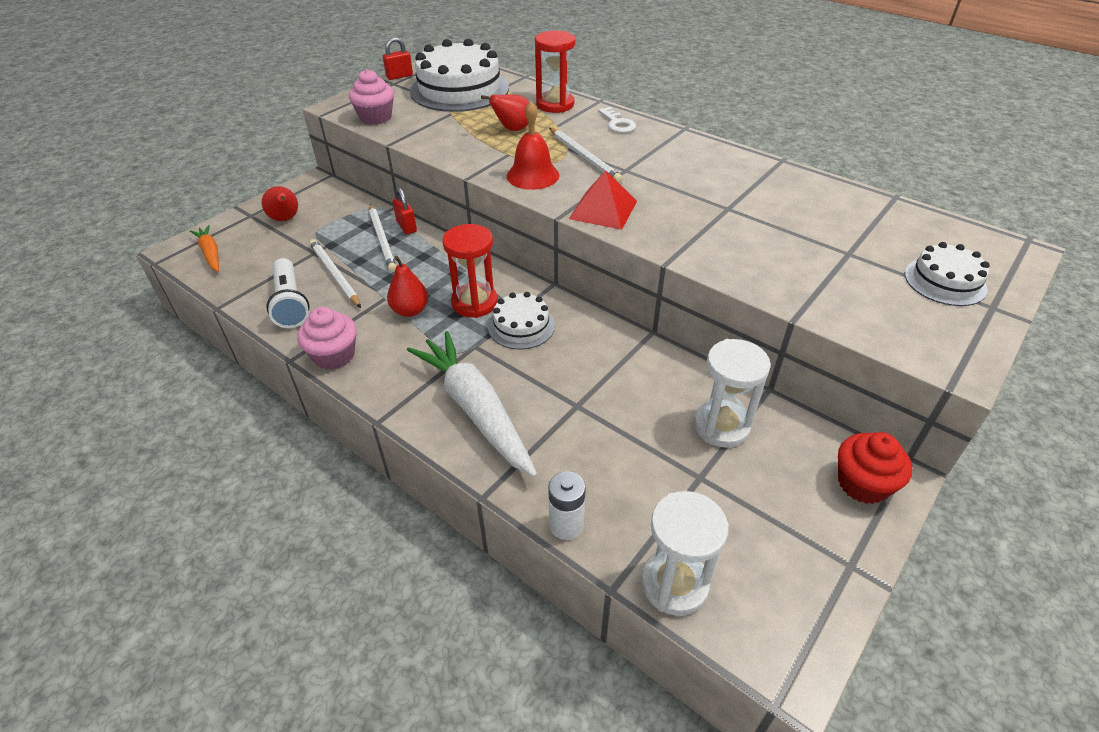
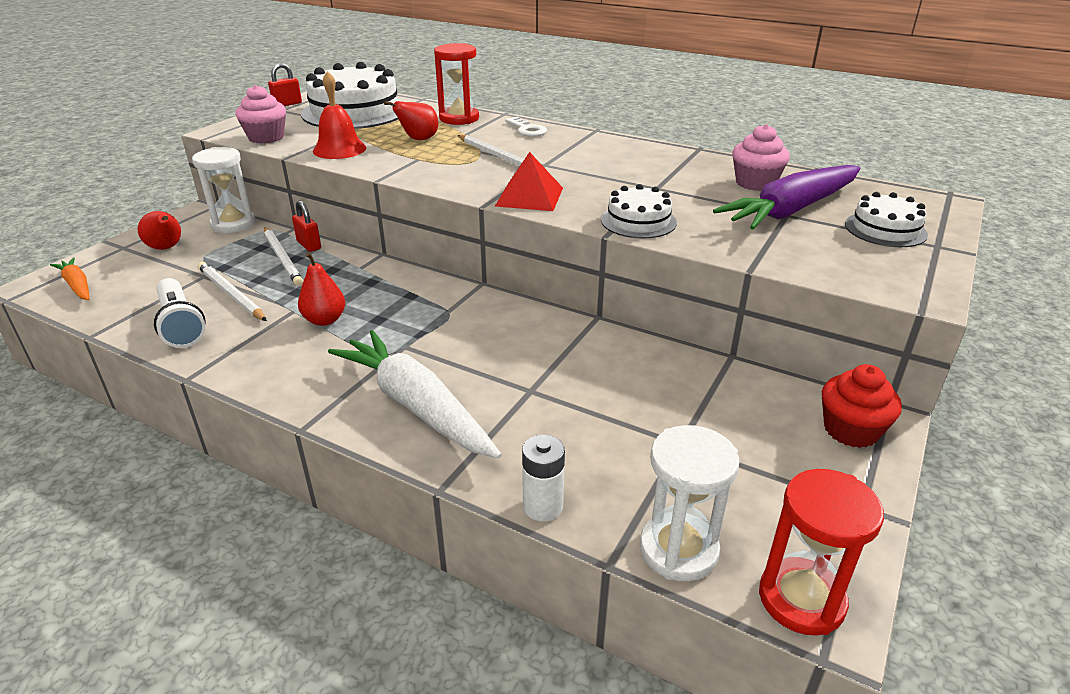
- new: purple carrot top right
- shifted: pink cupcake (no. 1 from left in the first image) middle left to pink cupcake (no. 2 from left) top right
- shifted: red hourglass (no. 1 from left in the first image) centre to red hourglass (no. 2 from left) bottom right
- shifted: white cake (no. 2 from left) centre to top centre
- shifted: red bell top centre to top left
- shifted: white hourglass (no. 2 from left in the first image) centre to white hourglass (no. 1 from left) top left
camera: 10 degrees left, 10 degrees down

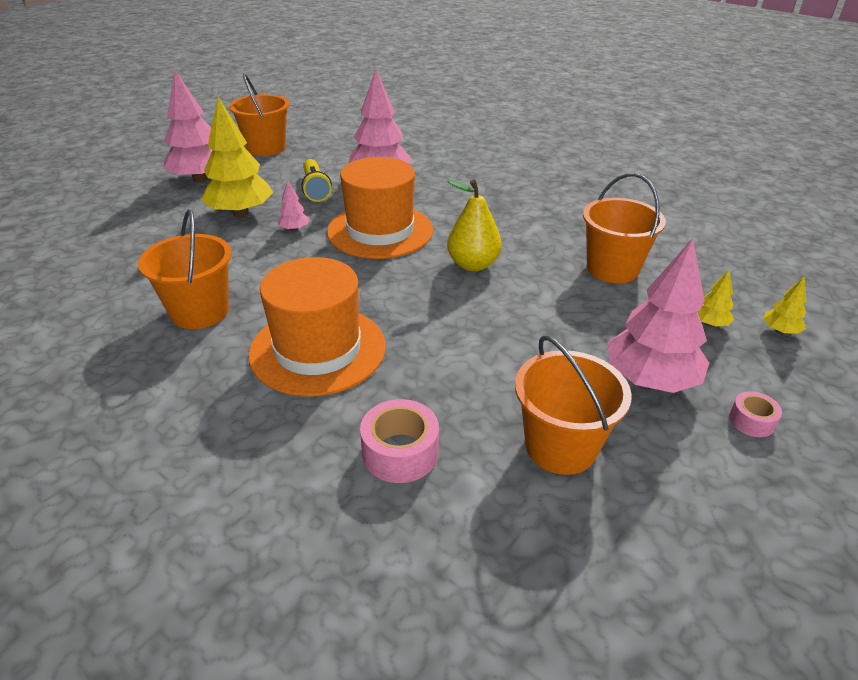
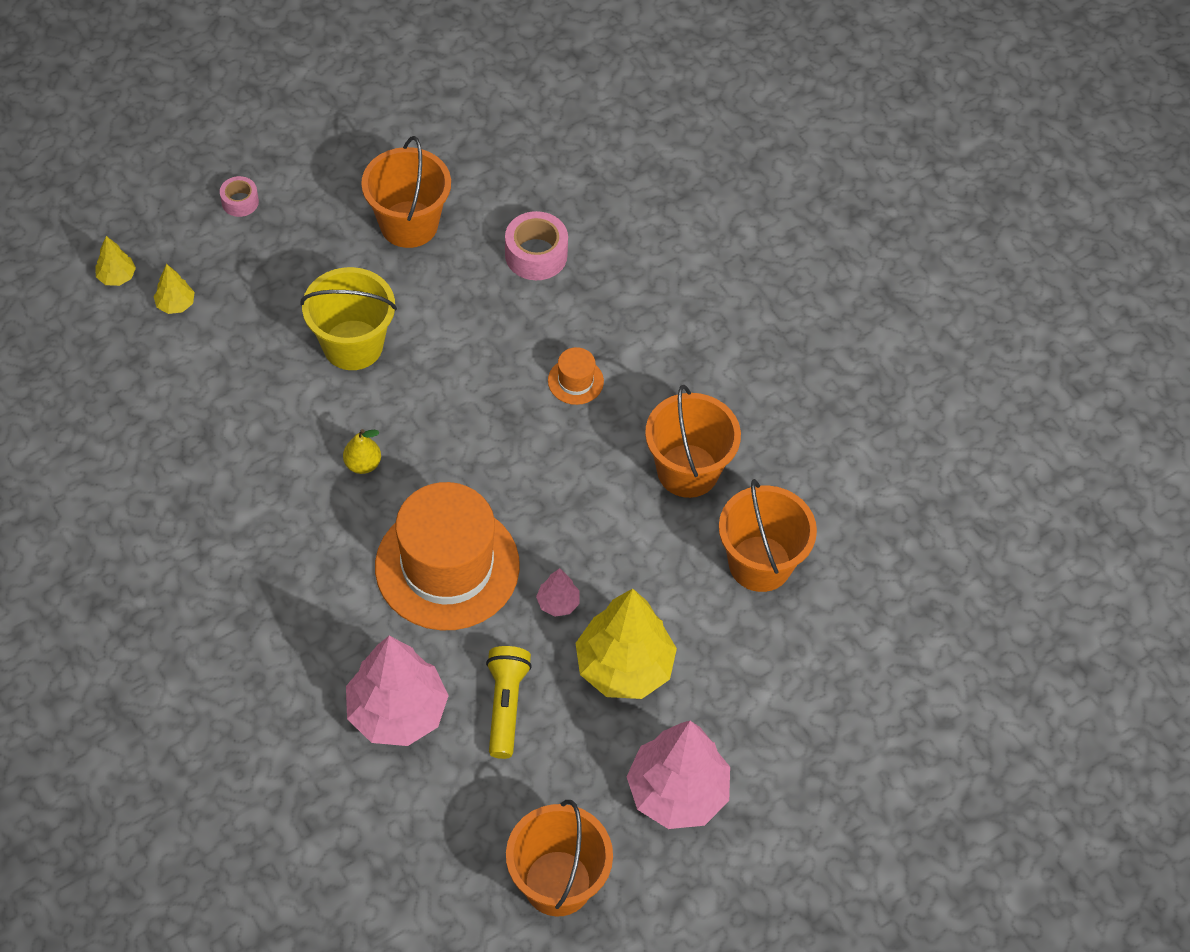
- gone: pink tree (no. 4 from left) middle right
- new: yellow bucket middle left
- shifted: orange bucket (no. 4 from left) middle right to centre
- scaled: orange hat (no. 1 from left in the first image) centre = centre x0.41
- scaled: yellow pear top centre = middle left x0.57
camera: 165 degrees left, 20 degrees up

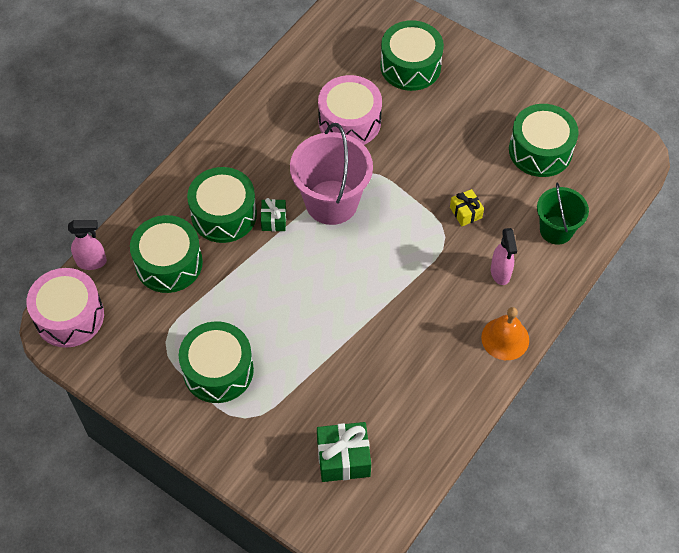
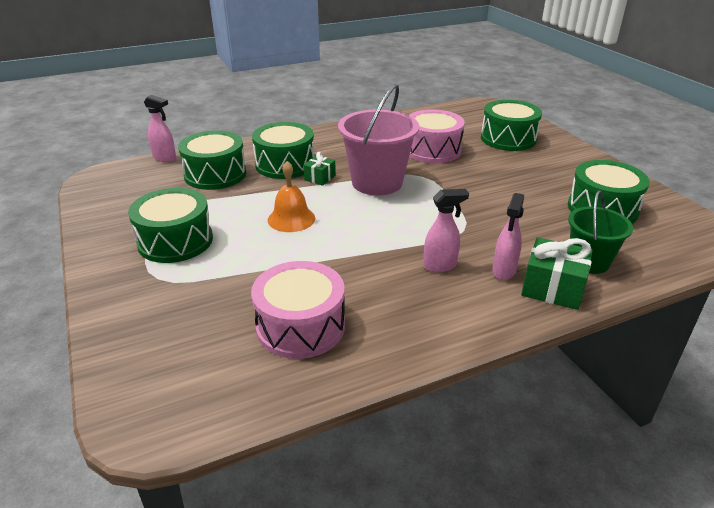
- gone: yellow gift middle right
- new: pink spray bottle (no. 2 from left) centre
- shifted: pink drum (no. 1 from left) middle left to centre
- shifted: green gift (no. 2 from left) bottom centre to middle right
- shifted: orange bell middle right to centre
camera: 30 degrees right, 25 degrees down

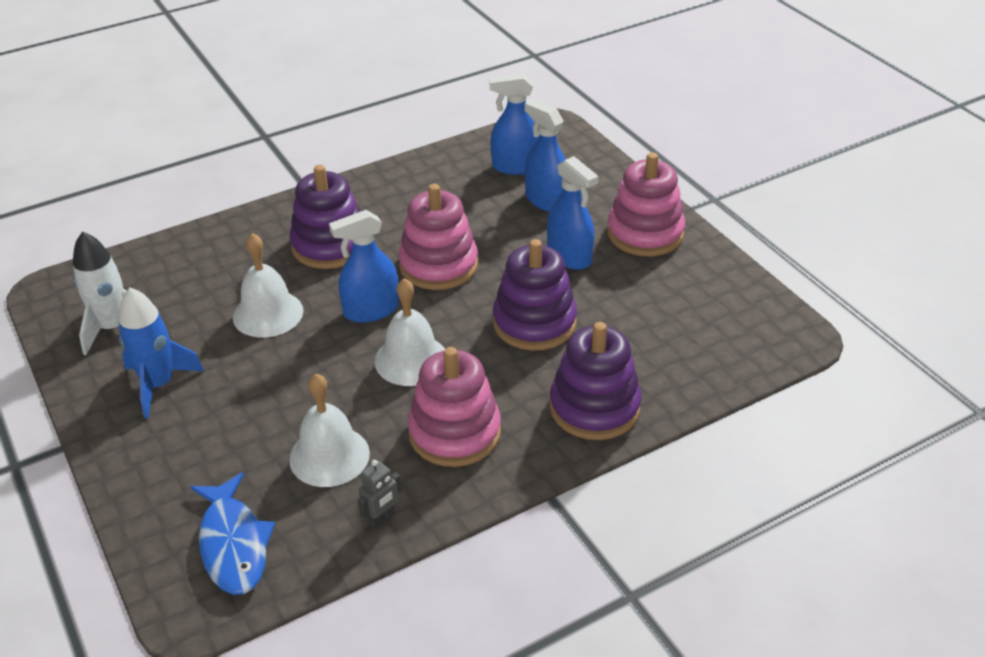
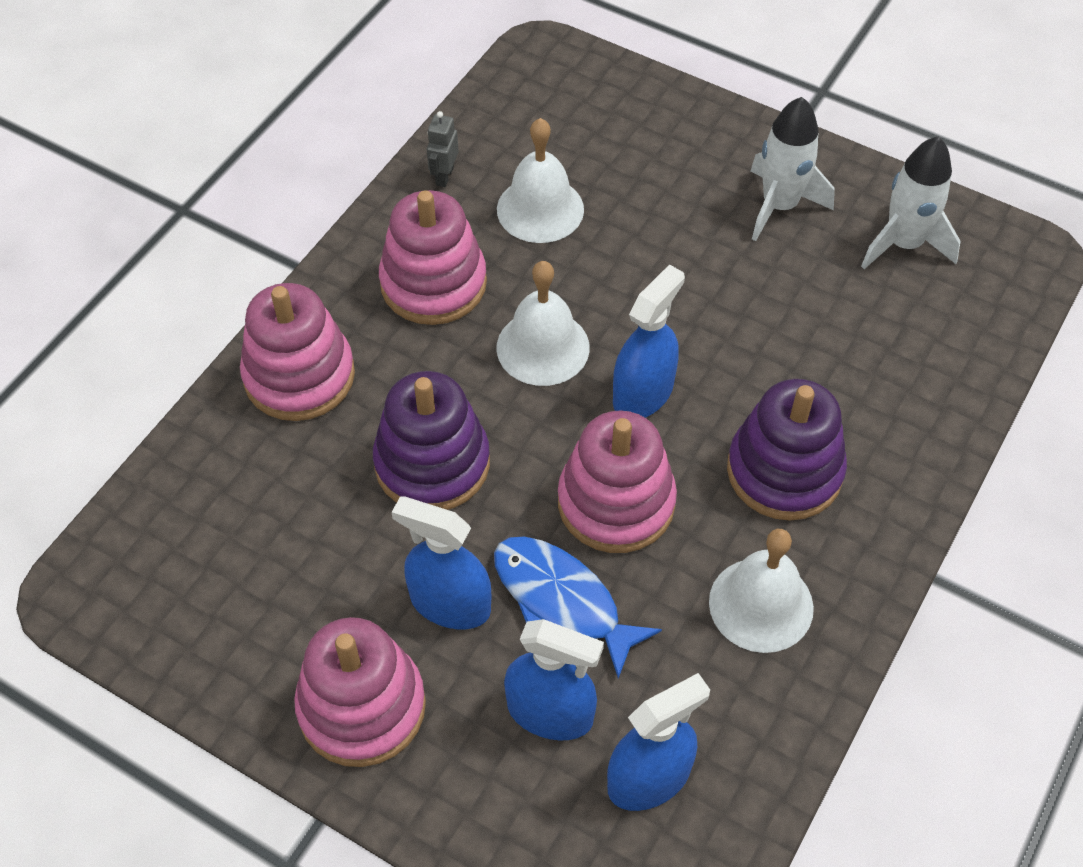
- shifted: blue fish bottom left to bottom centre
- shifted: white bell (no. 1 from left in the first image) middle left to white bell (no. 3 from left) bottom right
- repainted: blue rocket middle left to white rocket (no. 1 from left) top right
- repainted: purple stacking toy (no. 3 from left) centre to pink stacking toy (no. 1 from left) middle left
camera: 150 degrees right, 15 degrees up

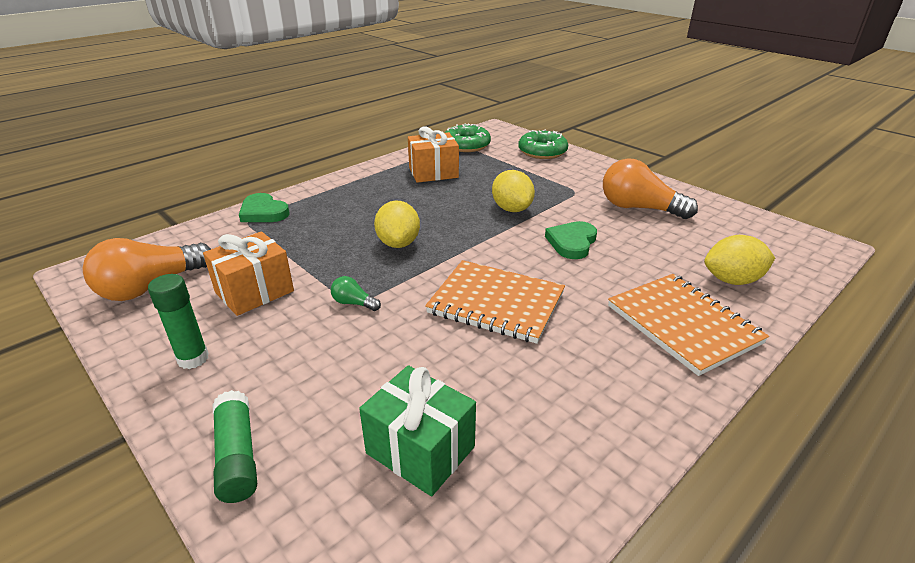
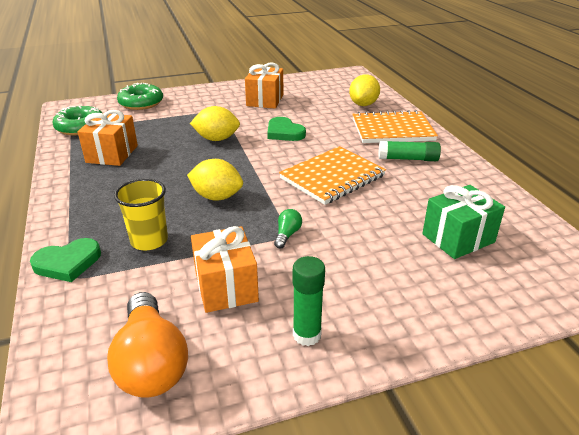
- new: yellow cup middle left
- shifted: green glue stick (no. 2 from left) bottom left to middle right
- swapped: orange light bulb (no. 2 from left) middle right to orange gift (no. 3 from left) top centre
- rotated: green light bulb centre = centre 150 degrees clockwise
camera: 65 degrees left, 0 degrees up

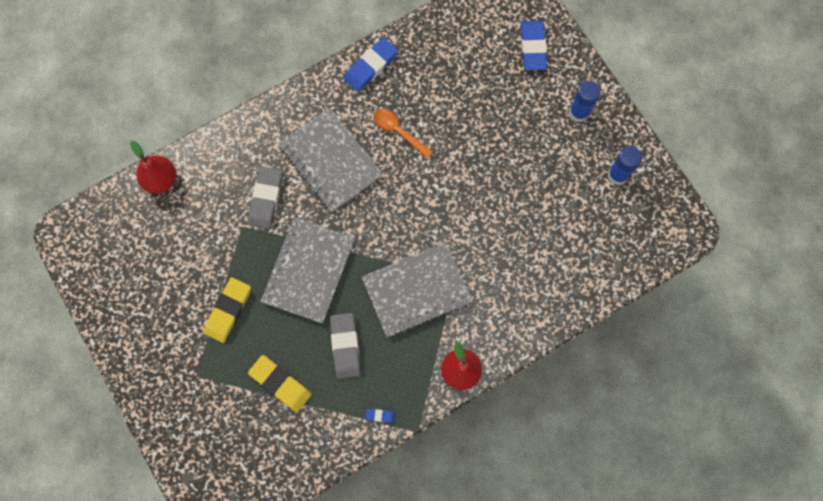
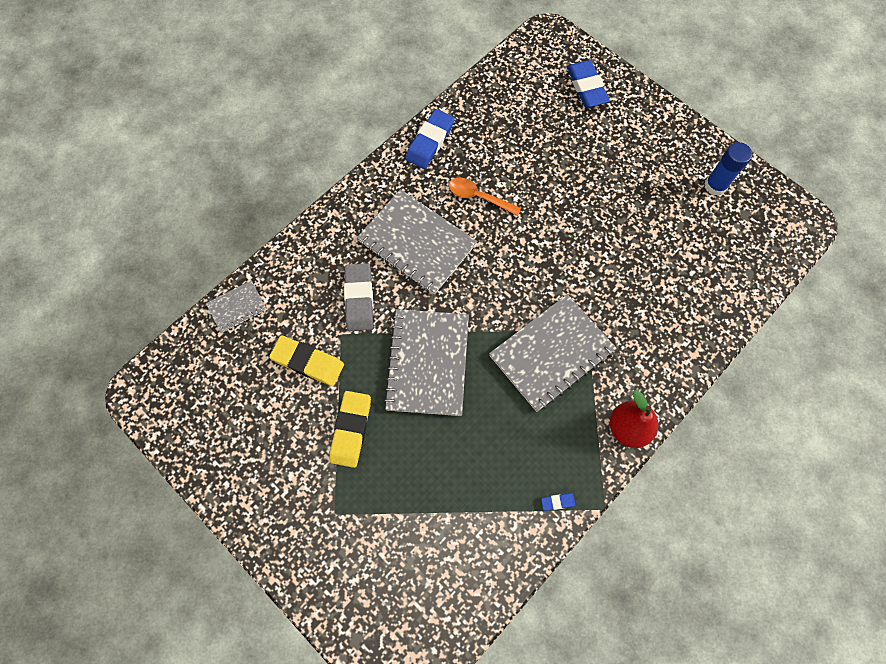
- gone: grey eraser (no. 2 from left) bottom centre
- gone: blue glue stick (no. 1 from left) top right
- shifted: yellow eraser (no. 2 from left in the first image) bottom centre to yellow eraser (no. 1 from left) centre
- swapped: red pear (no. 1 from left) middle left to grey notebook (no. 1 from left) middle left
camera: 15 degrees left, 5 degrees down

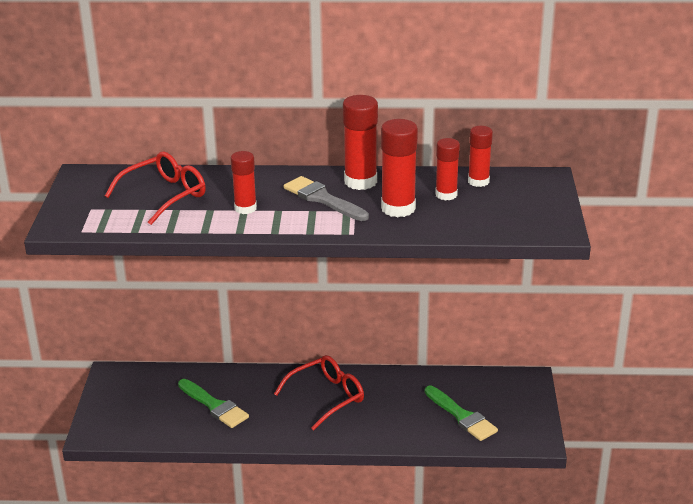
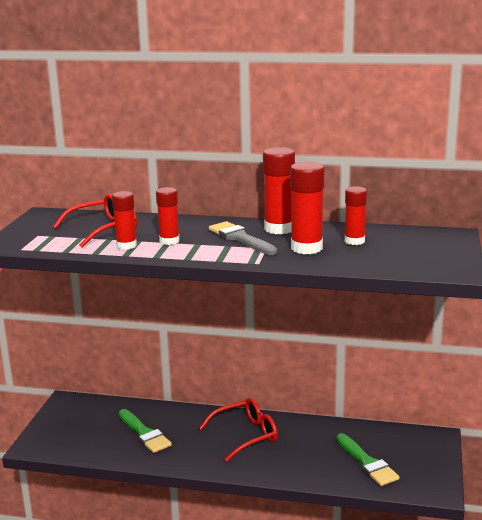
- shifted: red glue stick (no. 5 from left in the first image) top right to red glue stick (no. 1 from left) middle left
camera: 10 degrees right, 10 degrees down

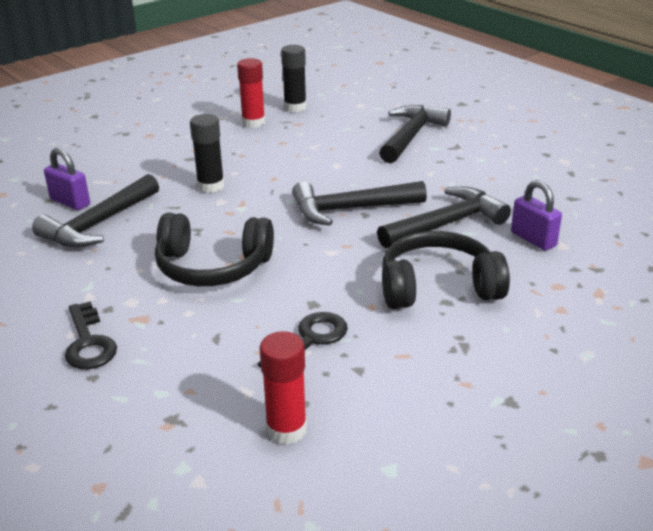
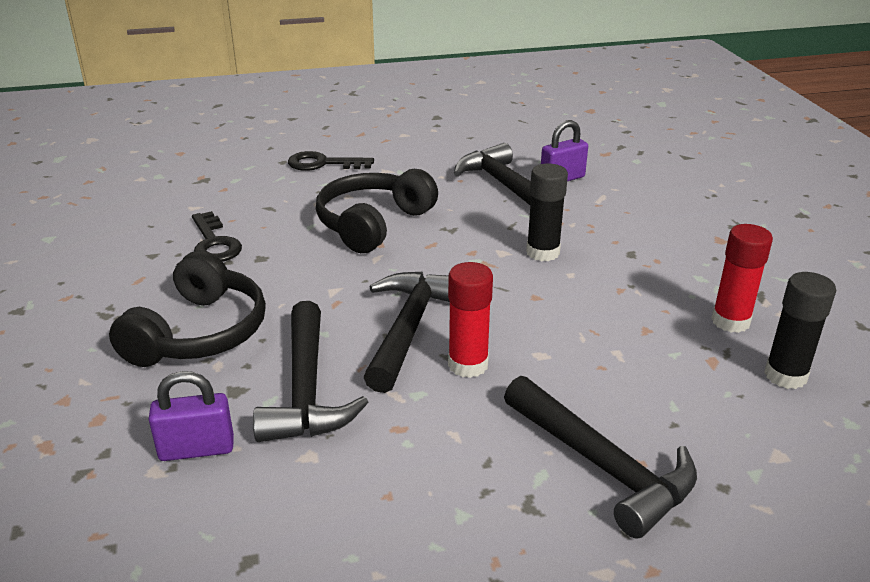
- shifted: red glue stick (no. 2 from left in the first image) bottom centre to red glue stick (no. 1 from left) centre
camera: 115 degrees right, 0 degrees up

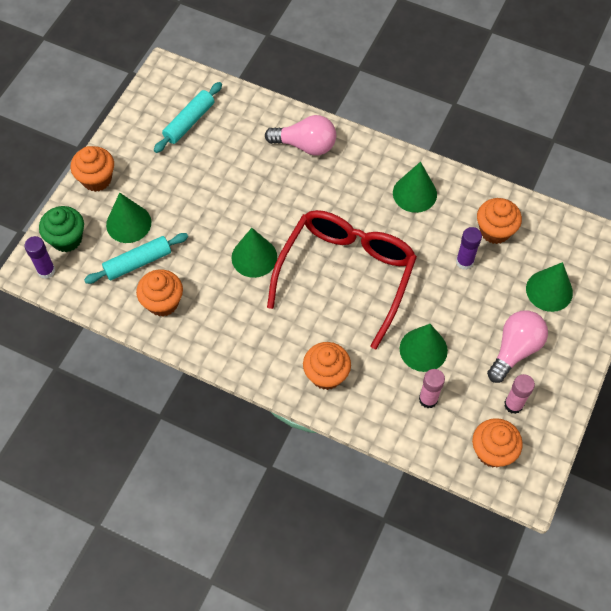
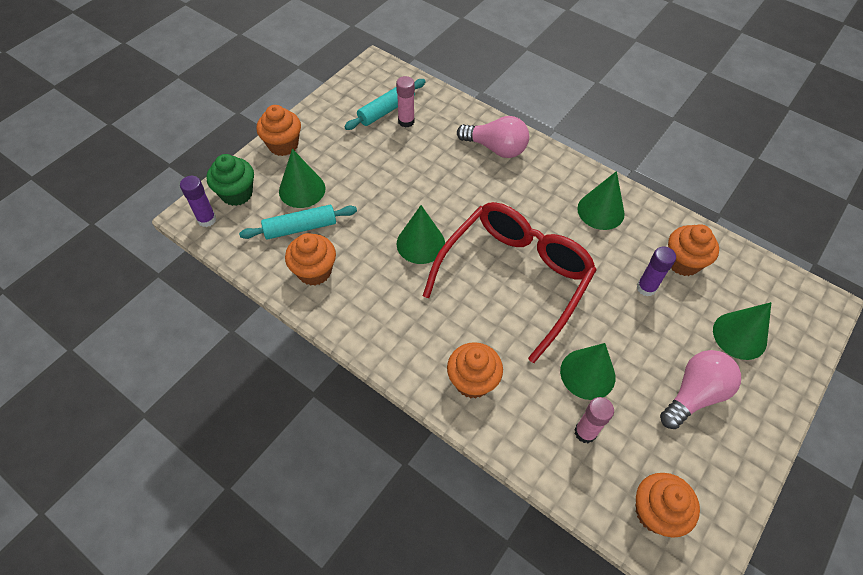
- shifted: pink glue stick (no. 2 from left in the first image) middle right to pink glue stick (no. 1 from left) top centre
camera: 10 degrees right, 5 degrees down

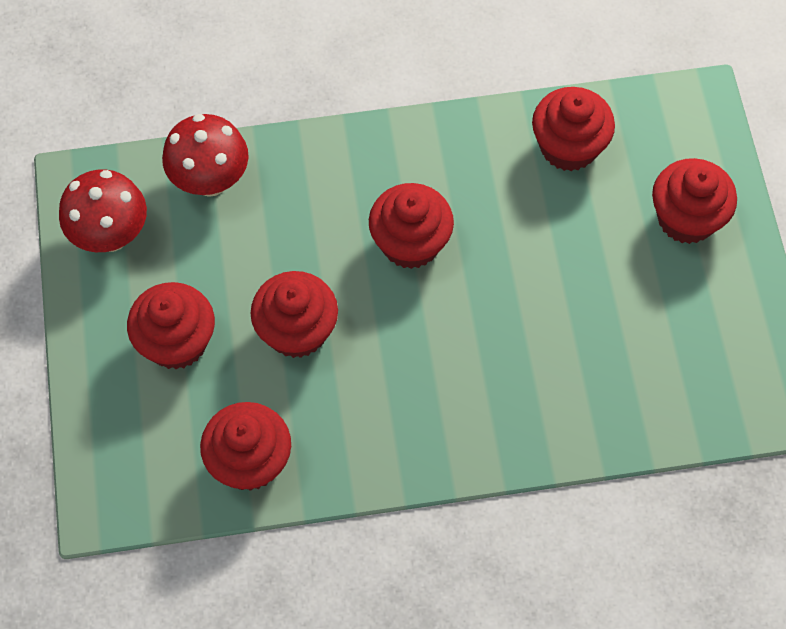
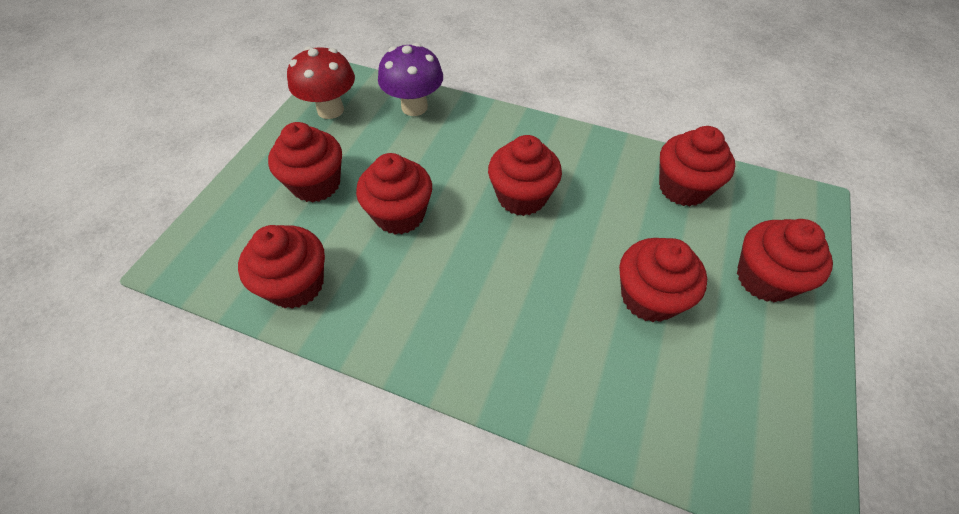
- new: red cupcake (no. 5 from left) middle right
- repainted: red mushroom (no. 2 from left) top left to purple mushroom top centre
camera: 30 degrees right, 10 degrees down

